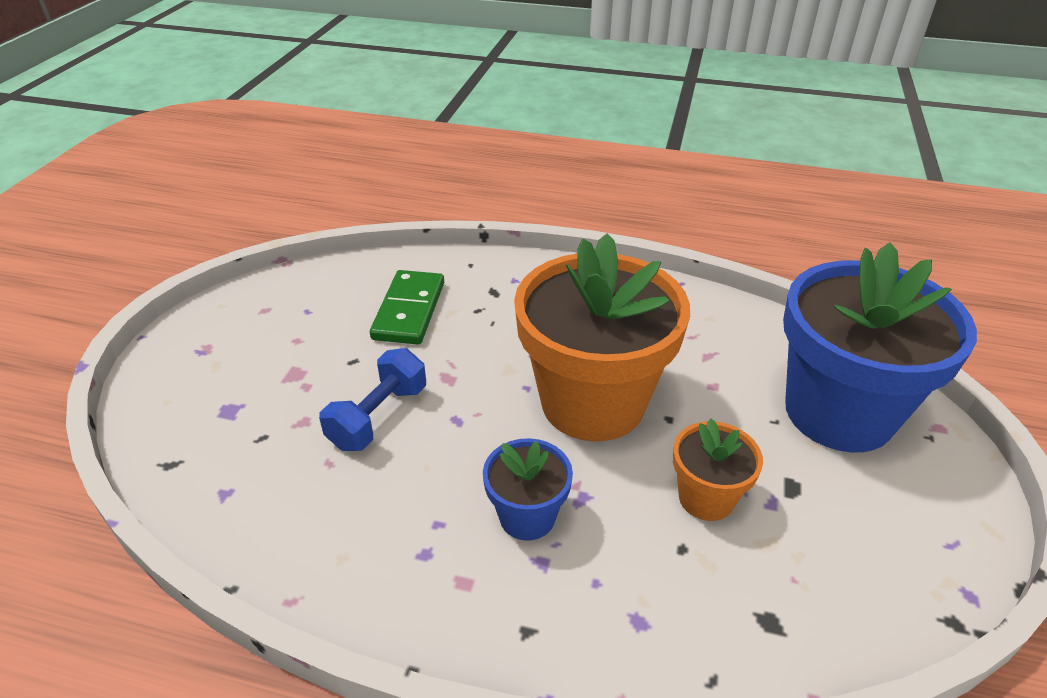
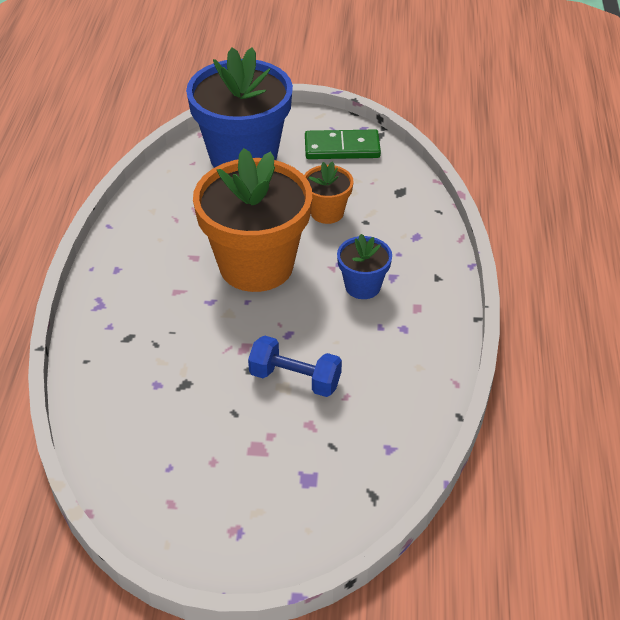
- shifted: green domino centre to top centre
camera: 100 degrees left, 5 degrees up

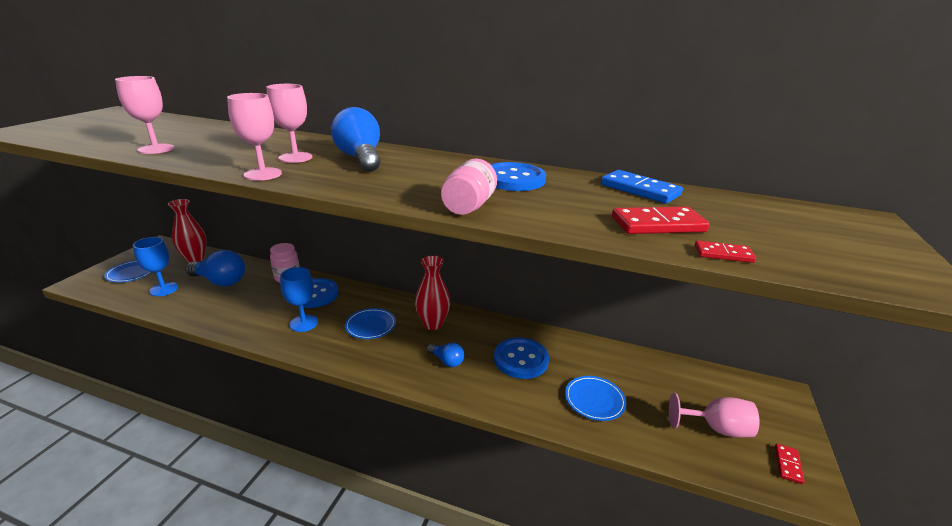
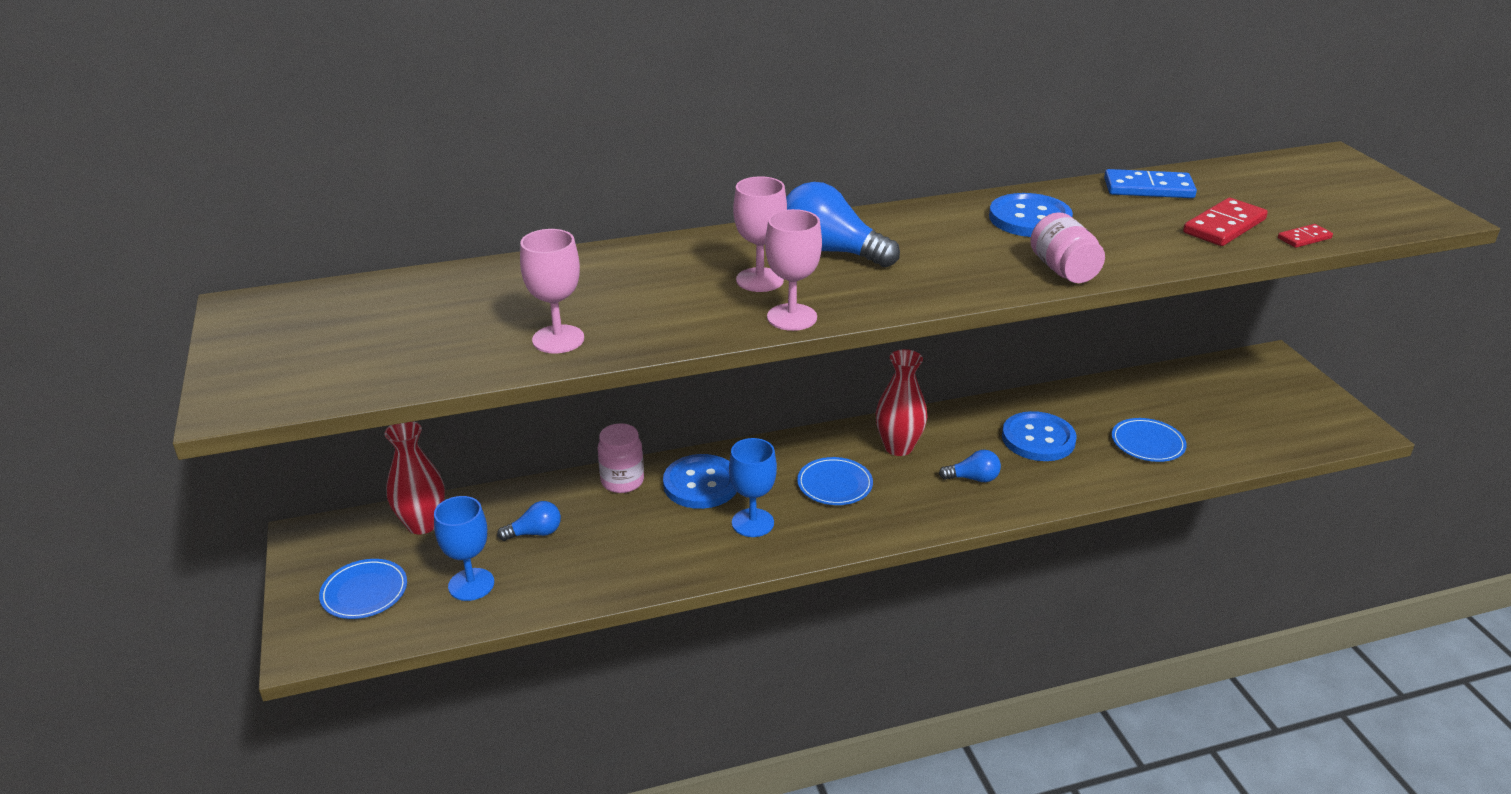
- gone: pink goblet (no. 4 from left) bottom right
- gone: red domino (no. 3 from left) bottom right
- scaled: blue light bulb (no. 1 from left) middle left = centre x0.54
camera: 35 degrees left, 5 degrees up

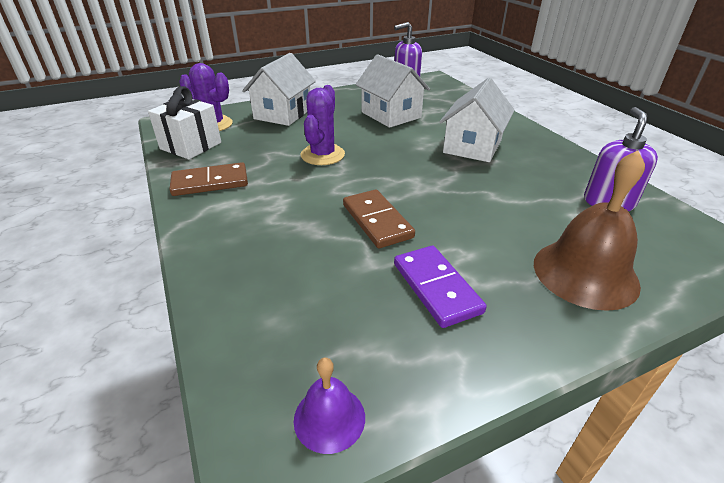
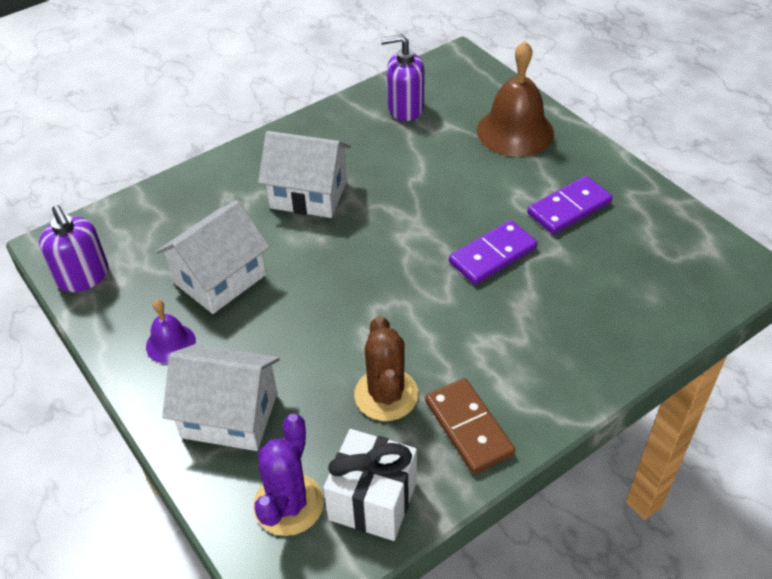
- gone: purple cactus (no. 2 from left) top centre
- new: brown cactus centre
- shifted: purple bell bottom centre to middle left
- repainted: brown domino (no. 2 from left) centre to purple domino (no. 1 from left) centre
camera: 100 degrees left, 10 degrees up

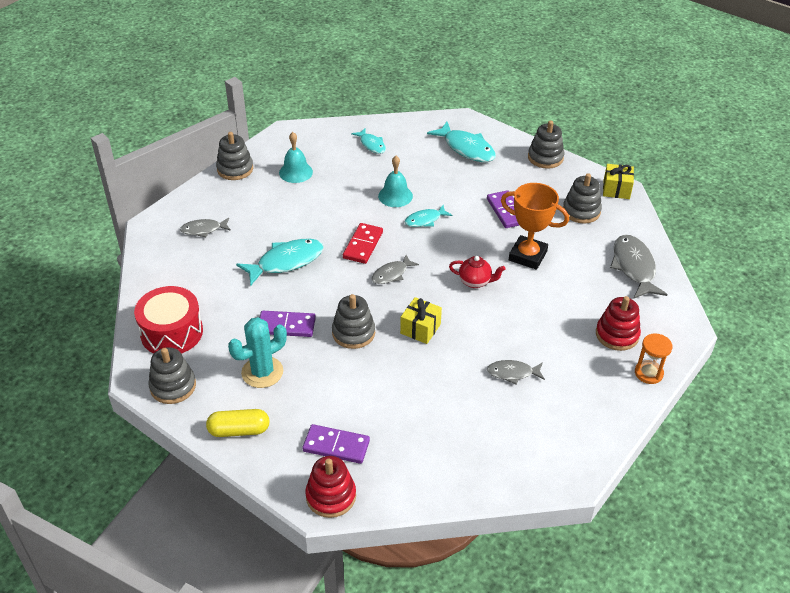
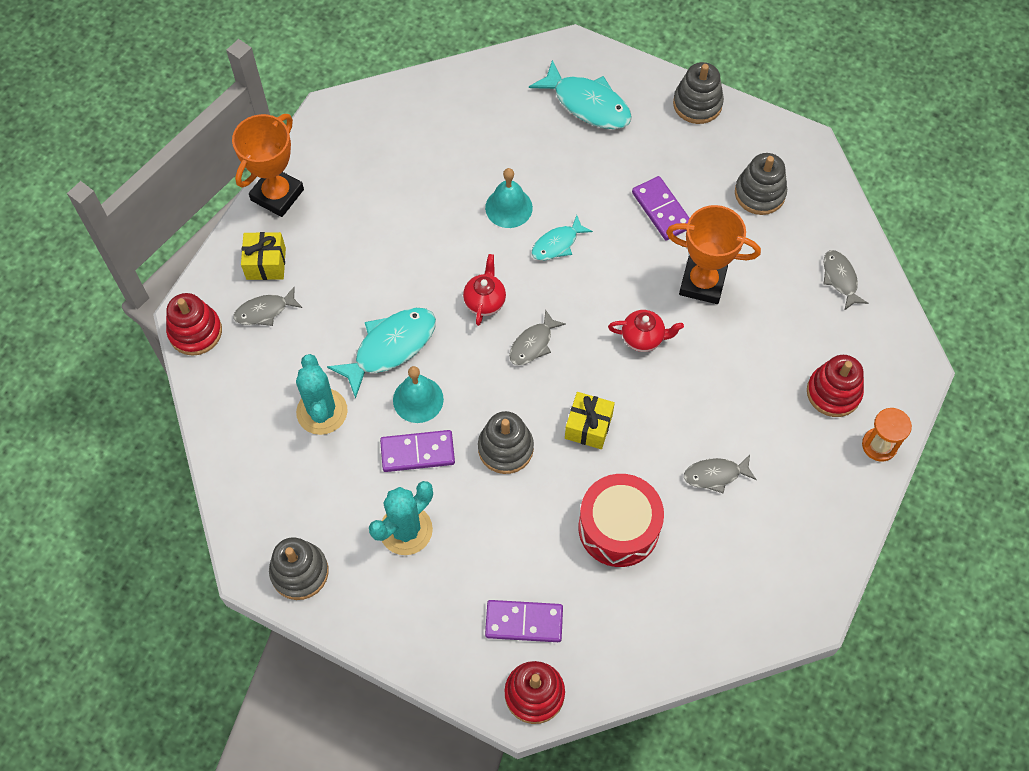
- gone: yellow capsule bottom left
- gone: turquoise fish (no. 2 from left) top centre
- new: red stacking toy (no. 1 from left) middle left
- new: turquoise cactus (no. 1 from left) middle left
- shifted: red drum middle left to bottom centre
- shifted: turquoise bell (no. 1 from left) top centre to centre
- shifted: yellow gift (no. 2 from left in the first image) top right to yellow gift (no. 1 from left) top left
- swapped: grey stacking toy (no. 2 from left) top left to orange trophy (no. 1 from left) top left
- swapped: red domino centre to red teapot (no. 1 from left) centre
- scaled: grey fish (no. 4 from left) middle right = middle right x0.58
camera: 10 degrees left, 20 degrees up

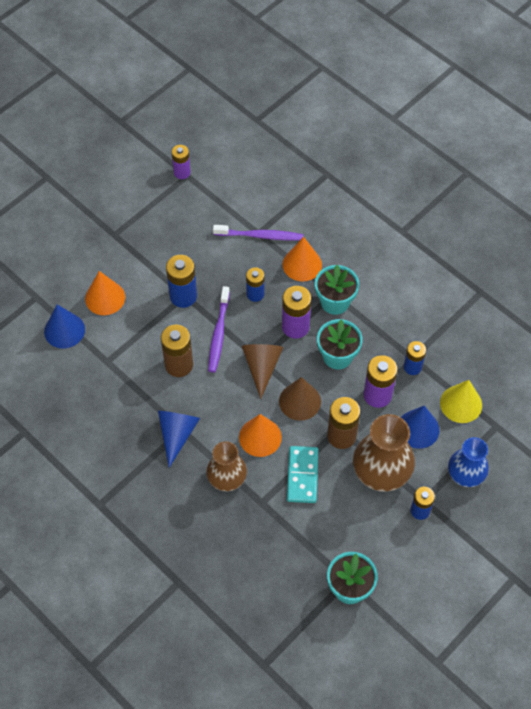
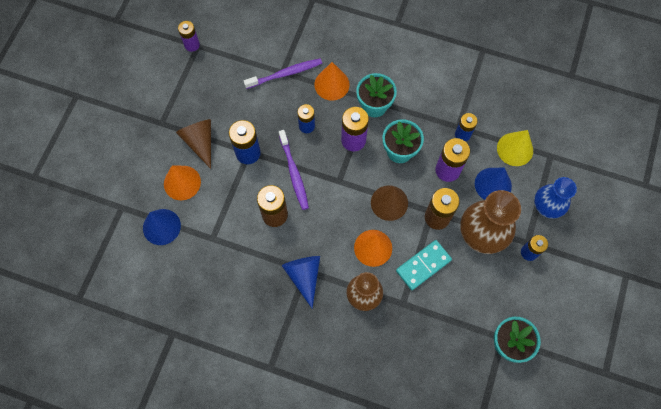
- shifted: brown cone (no. 1 from left) centre to middle left
- rotated: turquoise domino bottom centre = centre 75 degrees clockwise
camera: 25 degrees left, 10 degrees up

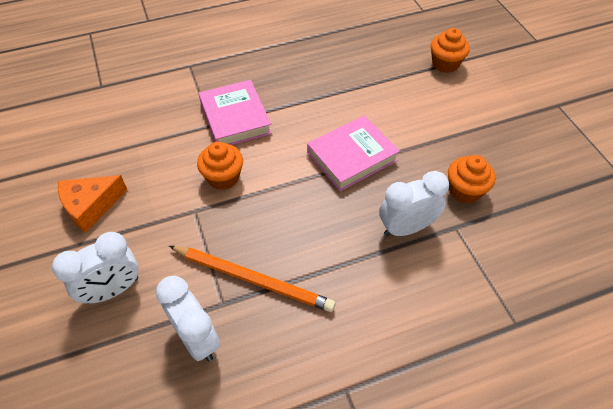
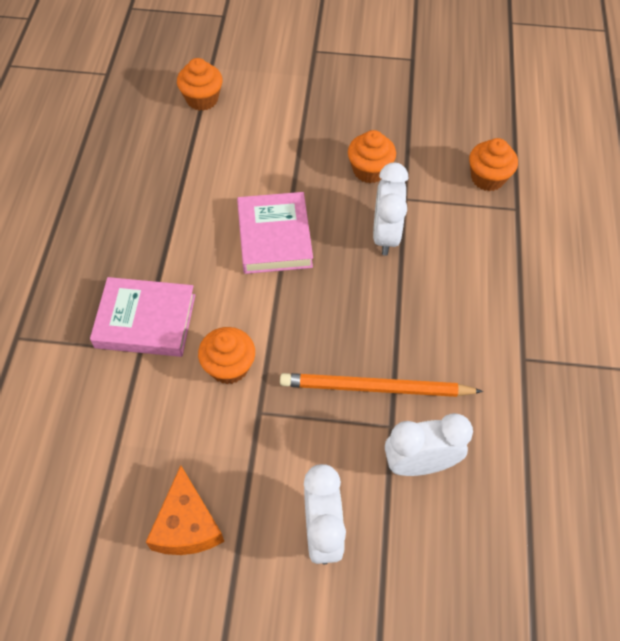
- new: orange cupcake (no. 4 from left) top right
- rotated: orange pencil bottom centre = centre 135 degrees counterclockwise
camera: 65 degrees left, 5 degrees up

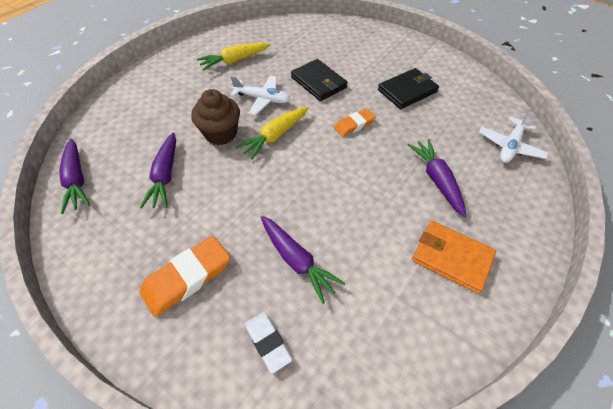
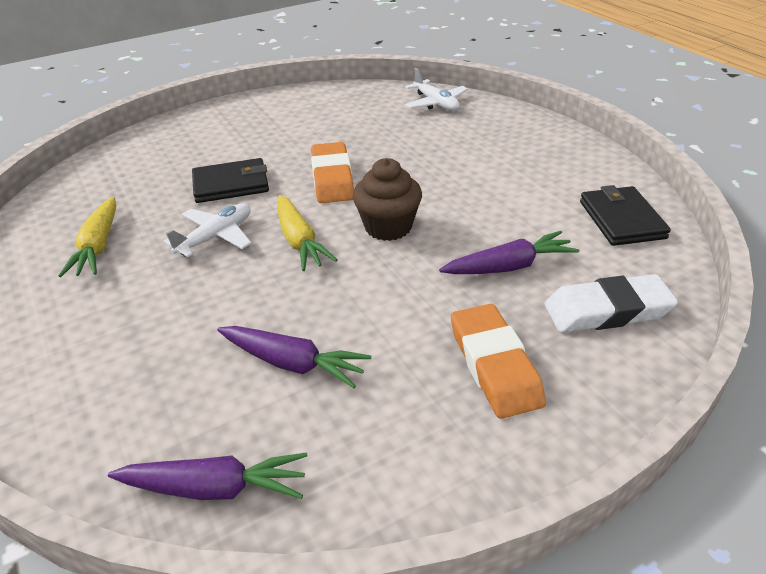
- gone: purple carrot (no. 4 from left) middle right
- gone: orange wallet middle right
- shifted: brown cupcake top centre to centre
- shifted: black wallet (no. 2 from left) top centre to middle right
- scaled: white eraser bottom centre = middle right x1.63
- scaled: orange eraser (no. 2 from left in the first image) top centre = top centre x1.63
camera: 65 degrees left, 15 degrees down

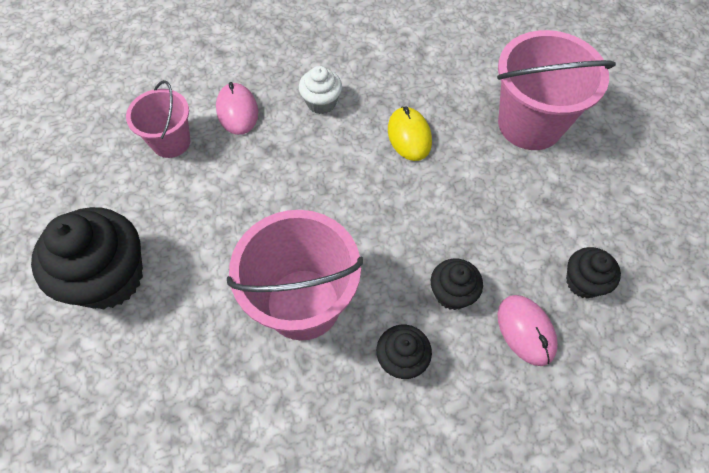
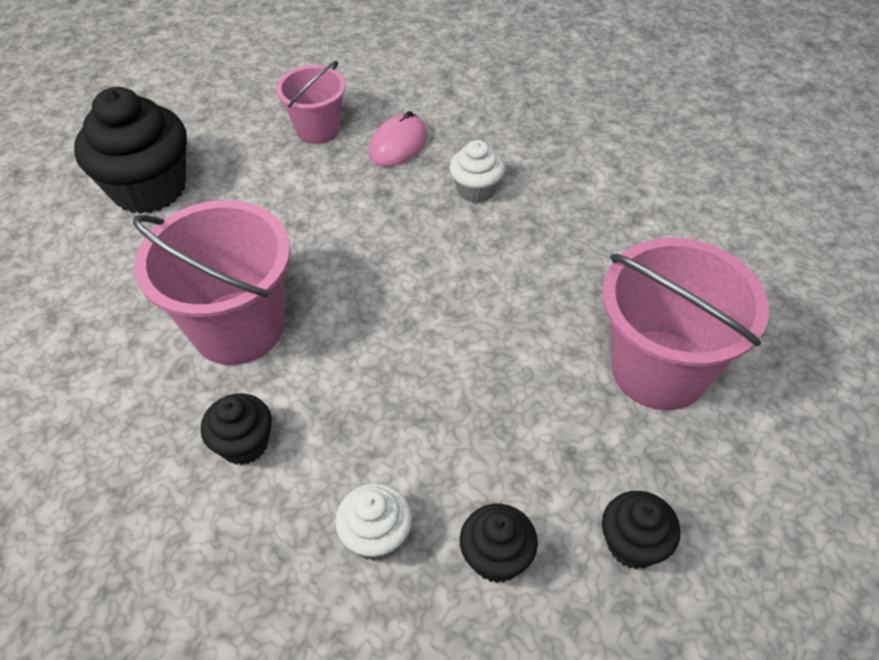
- gone: yellow mouse top centre
- shifted: black cupcake (no. 3 from left in the first image) centre to black cupcake (no. 4 from left) bottom right
- swapped: pink mouse (no. 2 from left) bottom right to white cupcake (no. 1 from left) bottom centre
camera: 50 degrees right, 10 degrees down

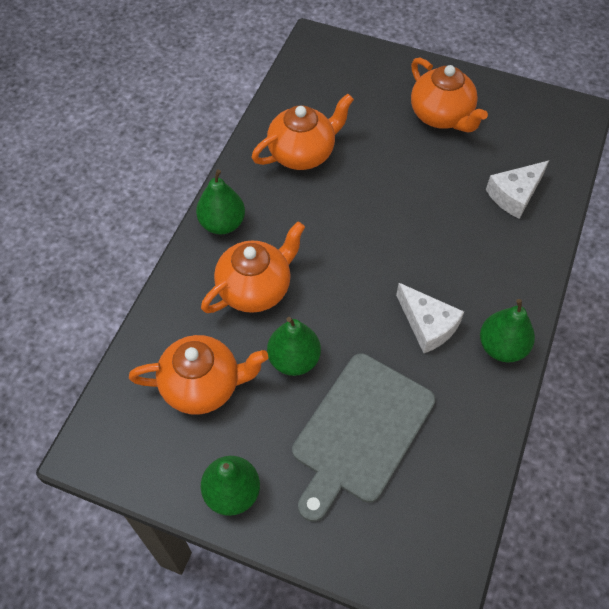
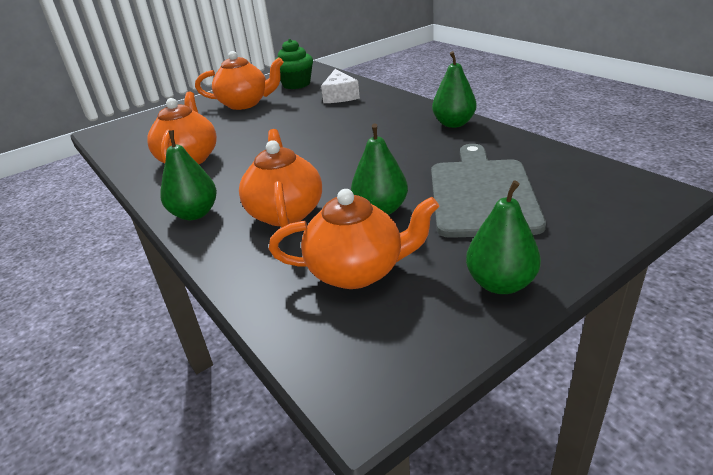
- gone: white cheese (no. 1 from left) middle right
- new: green cupcake top centre
- rotated: orange teapot (no. 1 from left in the first image) middle left = centre 60 degrees clockwise
- rotated: grey cutting board bottom centre = middle right 150 degrees counterclockwise
camera: 55 degrees left, 25 degrees down

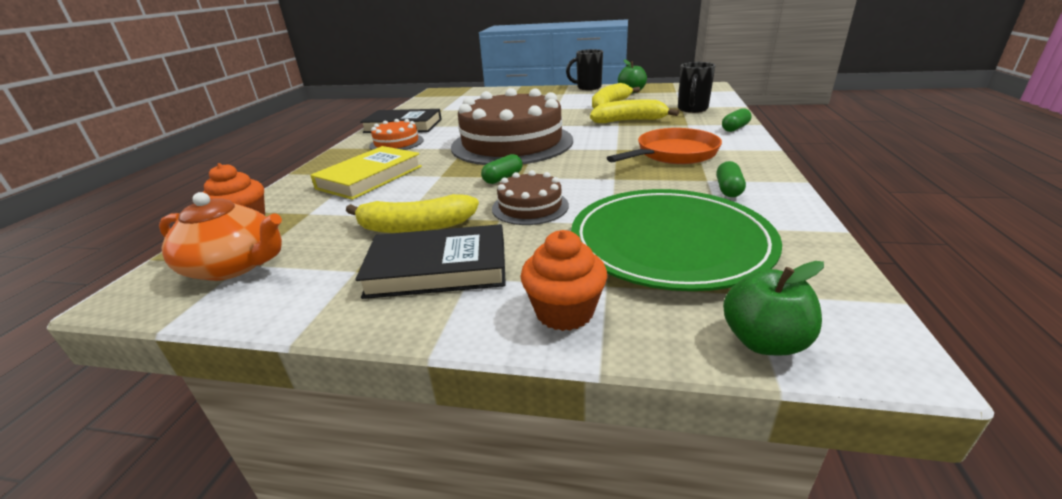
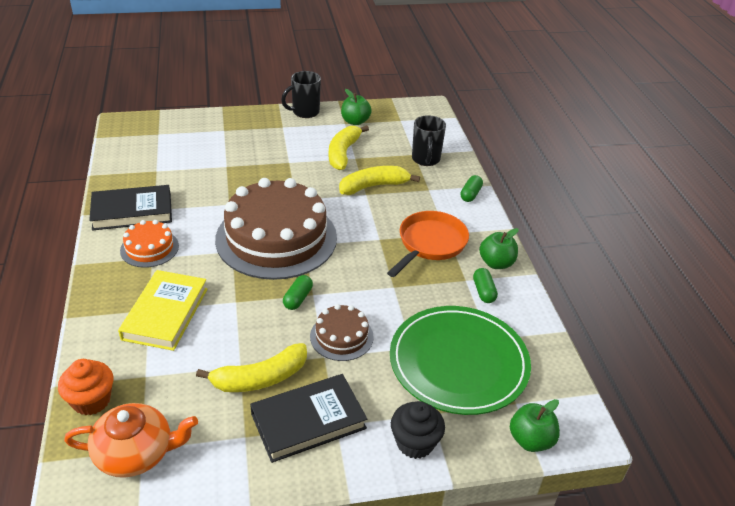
- new: green apple (no. 2 from left) middle right
- repainted: orange cupcake (no. 2 from left) centre to black cupcake bottom centre
camera: 25 degrees left, 10 degrees up

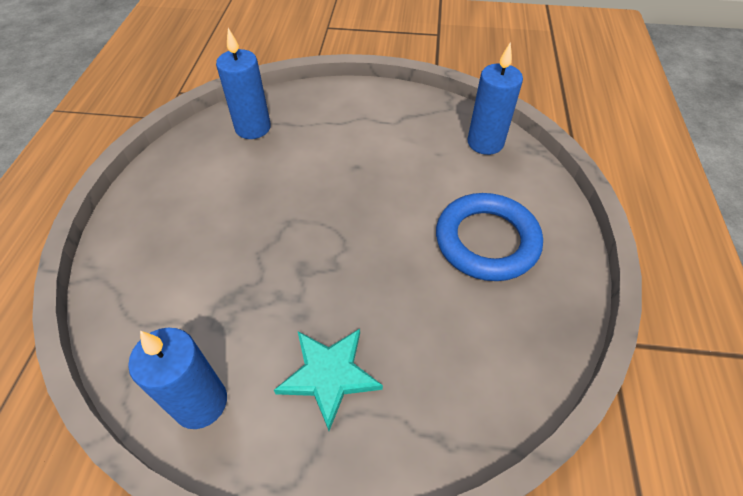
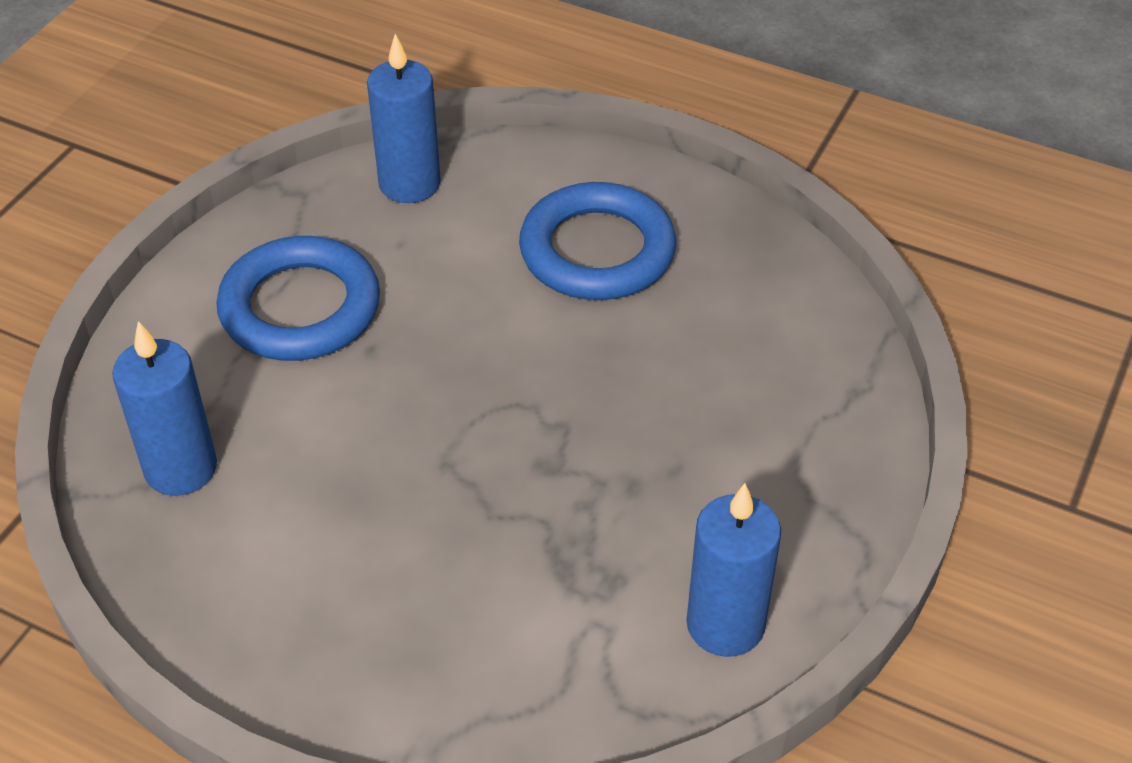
- gone: turquoise star bottom centre
- new: blue ring (no. 1 from left) middle left
camera: 70 degrees left, 5 degrees down

